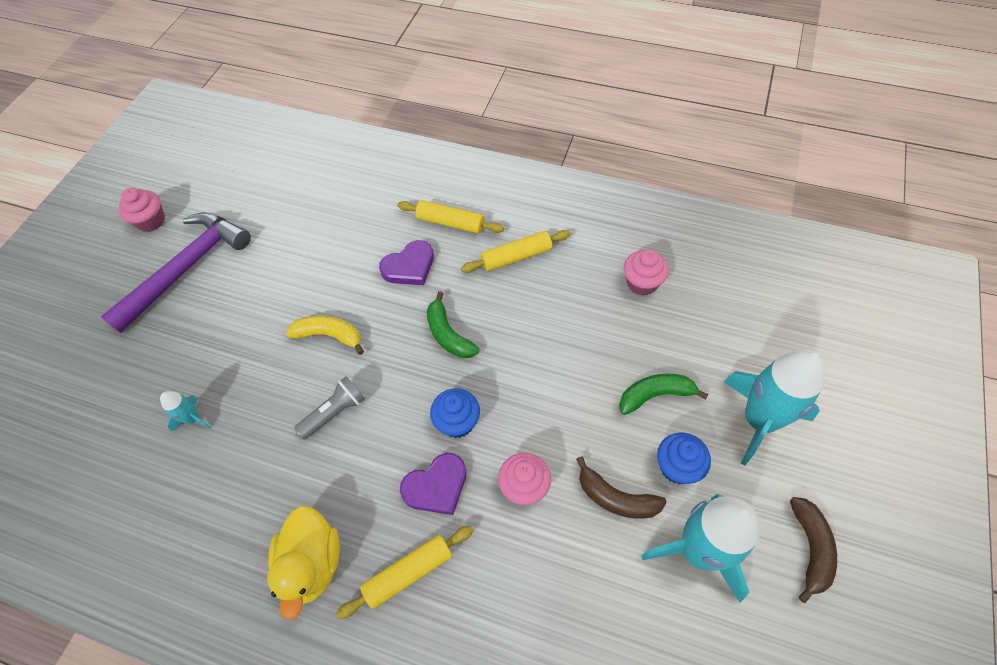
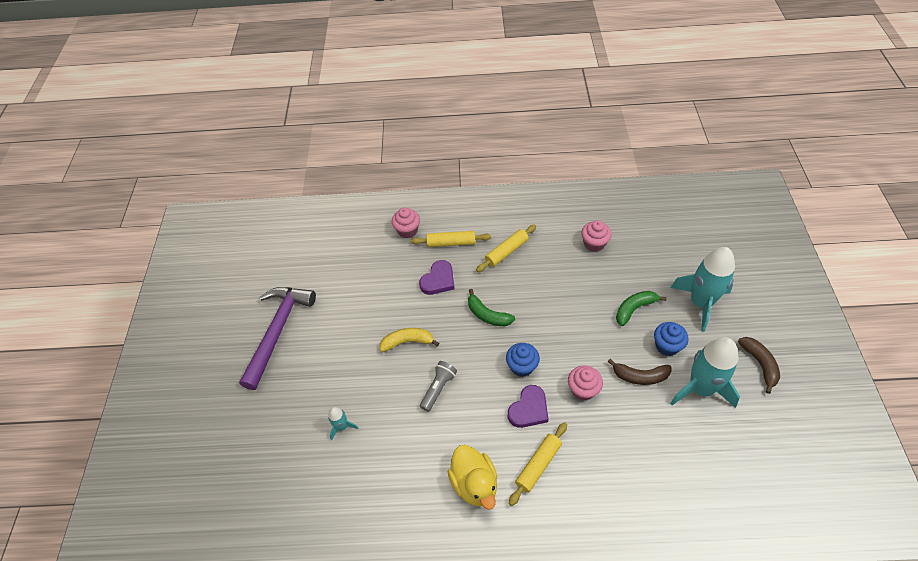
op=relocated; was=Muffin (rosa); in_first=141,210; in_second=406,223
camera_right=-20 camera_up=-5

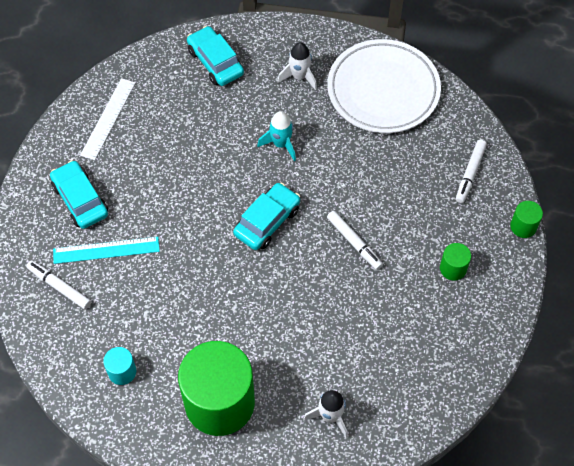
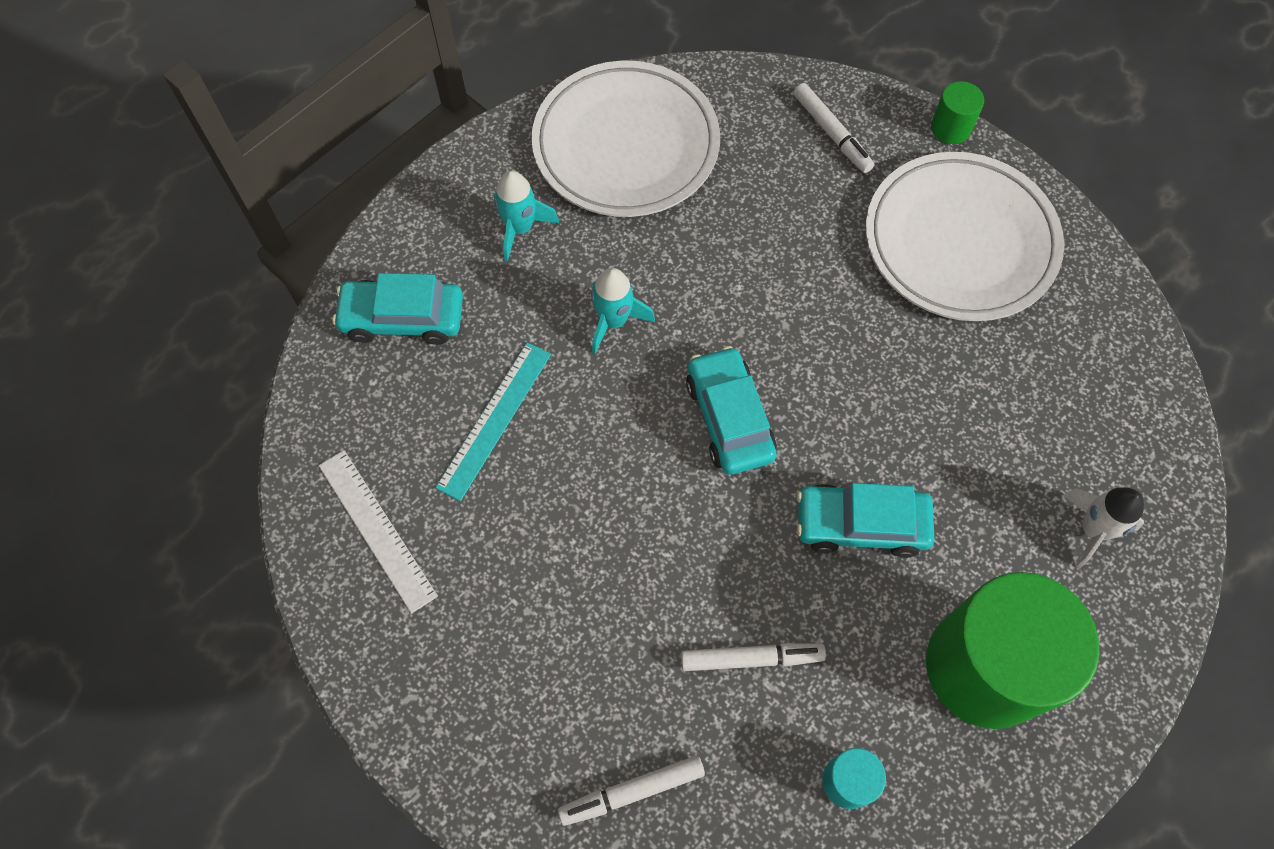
op=relocated; was=Auto (türkis); in_first=79,194; in_second=866,520
op=relocated; was=Lineal (türkis); in_first=106,250; in_second=493,421
op=colour; was=Rakete (weiß); now=Rakete (türkis); in_first=297,66; in_second=527,216
op=relocated; was=Filzstift (weiß); in_first=355,240; in_second=753,657
op=exchanged; was=Vollzylinder (grün); now=Teller (weiß); in_first=455,262; in_second=965,236
camera_right=-55 camera_up=5

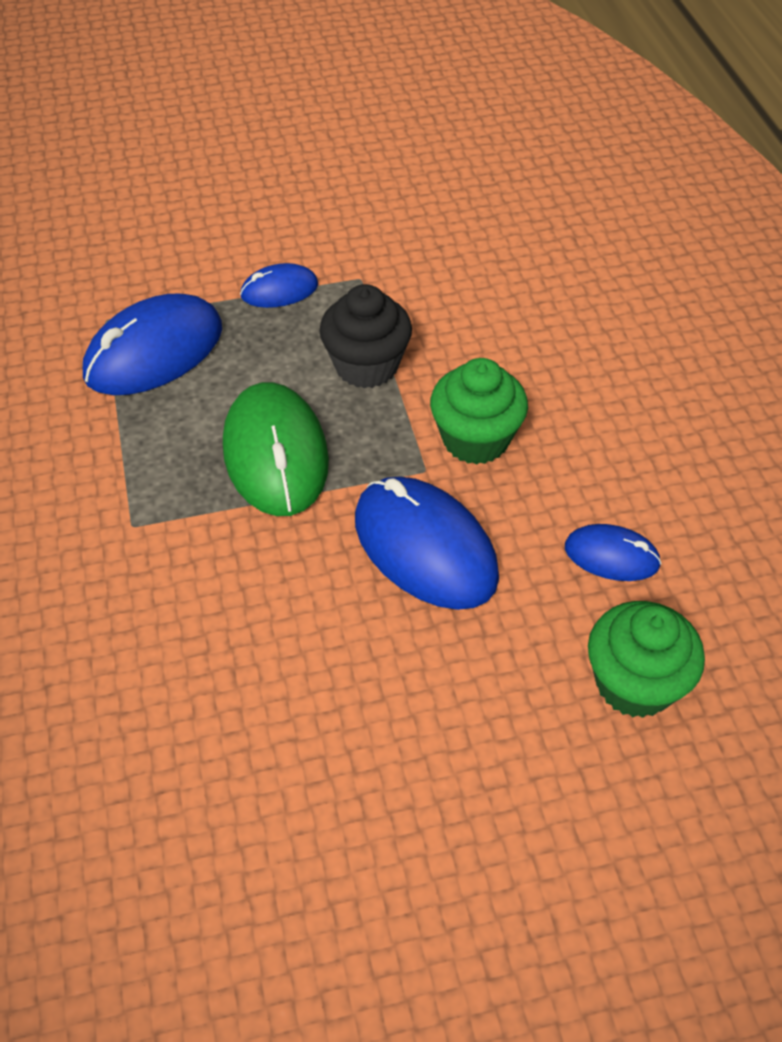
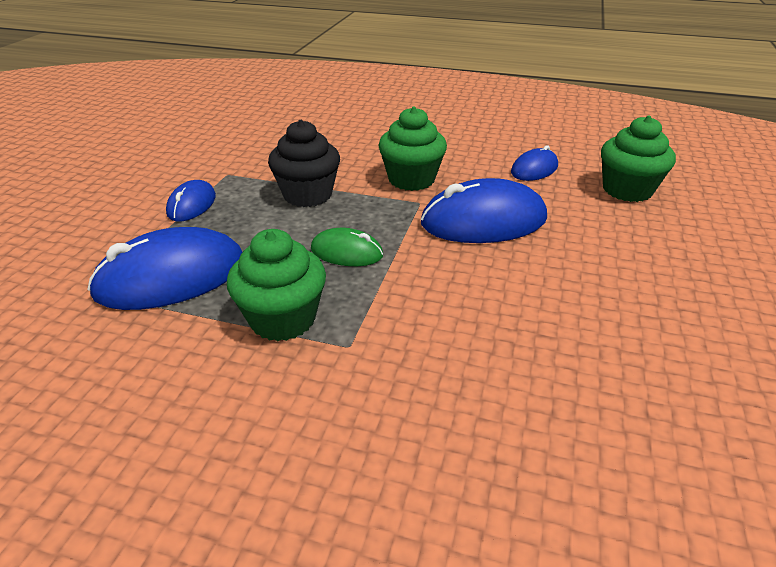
op=spun; was=Computermaus (blau); in_first=152,344; in_second=165,268; clockwise=75
op=size; was=Computermaus (grün); in_first=276,449; in_second=347,247; ratio=0.54
op=appeared; now=Muffin (grün); in_second=276,285
camera_right=-60 camera_up=-15

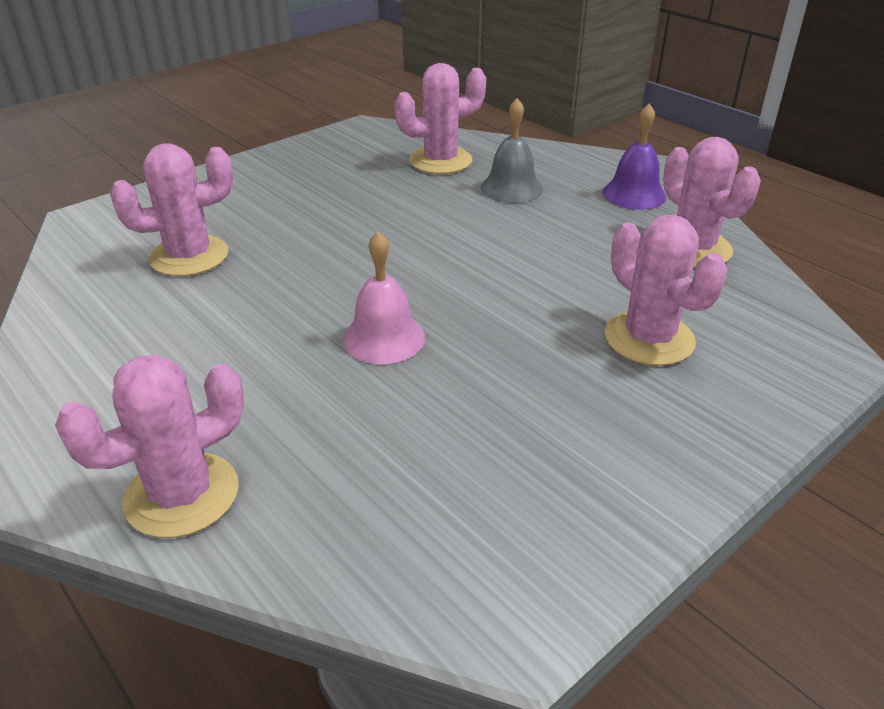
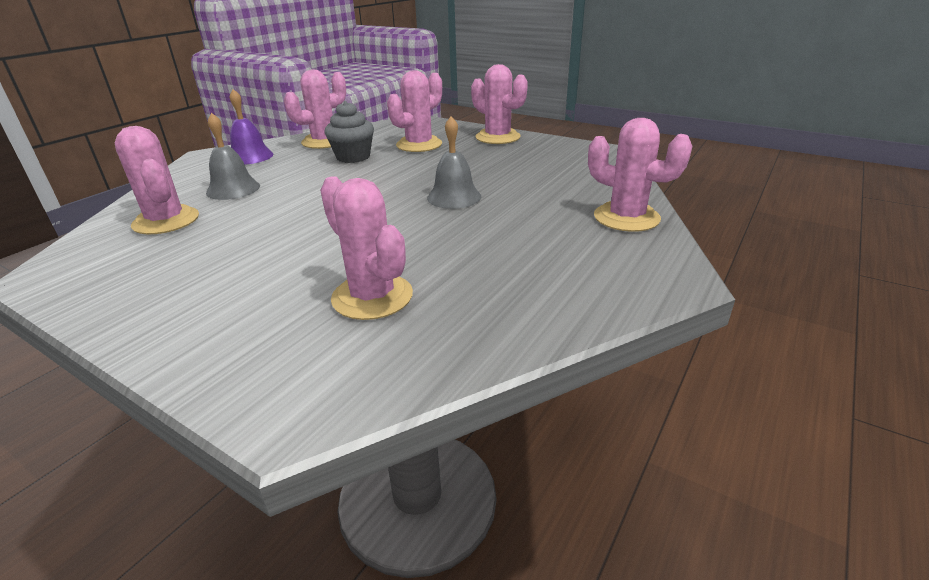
op=colour; was=Glocke (rosa); now=Glocke (grau); in_first=383,297; in_second=454,162
op=appeared; now=Muffin (grau); in_second=349,132
op=appeared; now=Kaktus (rosa); in_second=499,104
camera_right=-105 camera_up=-5

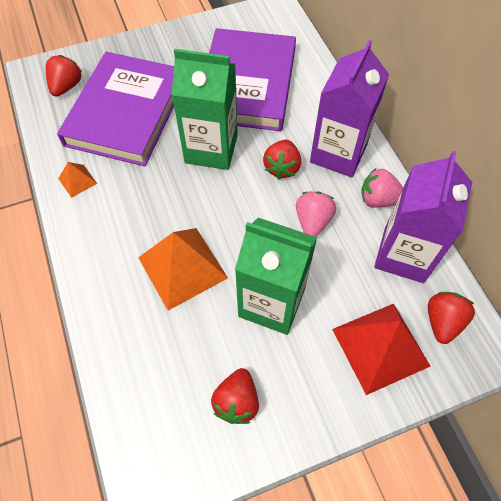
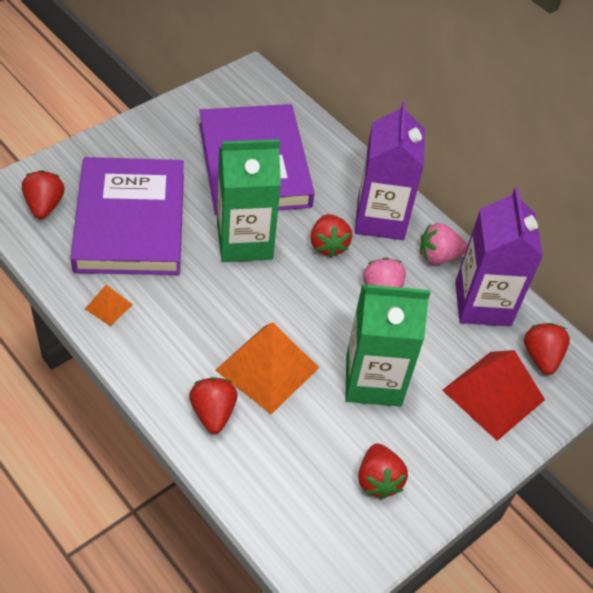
op=appeared; now=Erdbeere (rot); in_second=213,405
camera_right=-25 camera_up=-10

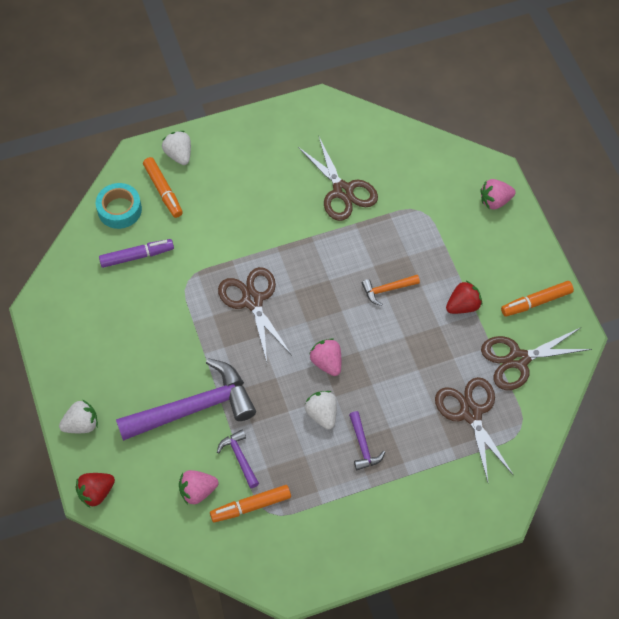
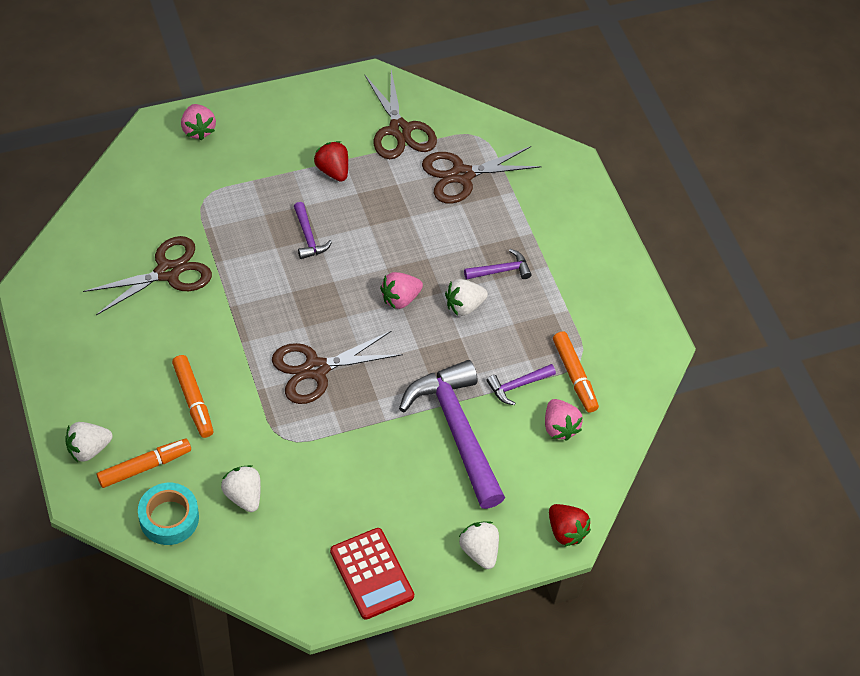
op=exchanged; was=Filzstift (lila); now=Erdbeere (weiß); in_first=136,253; in_second=241,488
op=colour; was=Hammer (orange); now=Hammer (lila); in_first=391,290; in_second=313,230
op=relocated; was=Filzstift (orange); in_first=537,299; in_second=193,396
op=appeared; now=Taschenrechner (rot); in_second=372,574
camera_right=-95 camera_up=-5

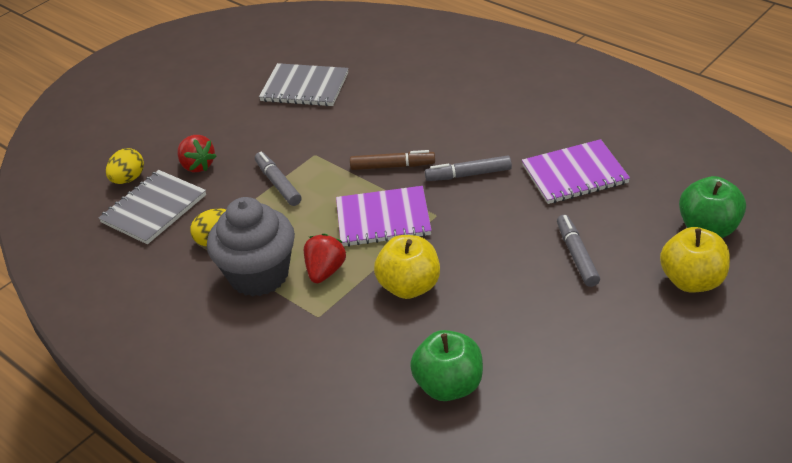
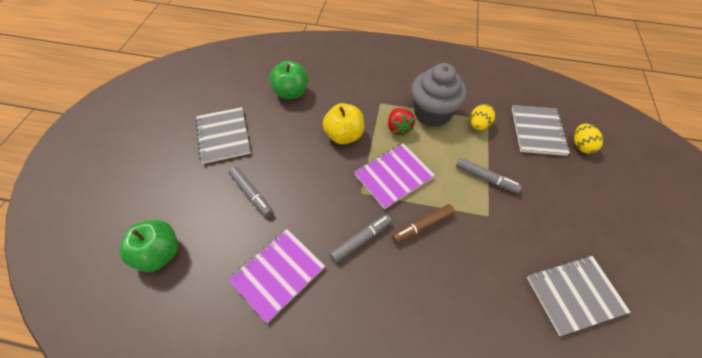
op=missing; was=Erdbeere (rot); in_first=197,153
op=missing; was=Apfel (gelb); in_first=695,259
op=appeared; now=Notizbuch (grau); in_second=223,135
camera_right=145 camera_up=15

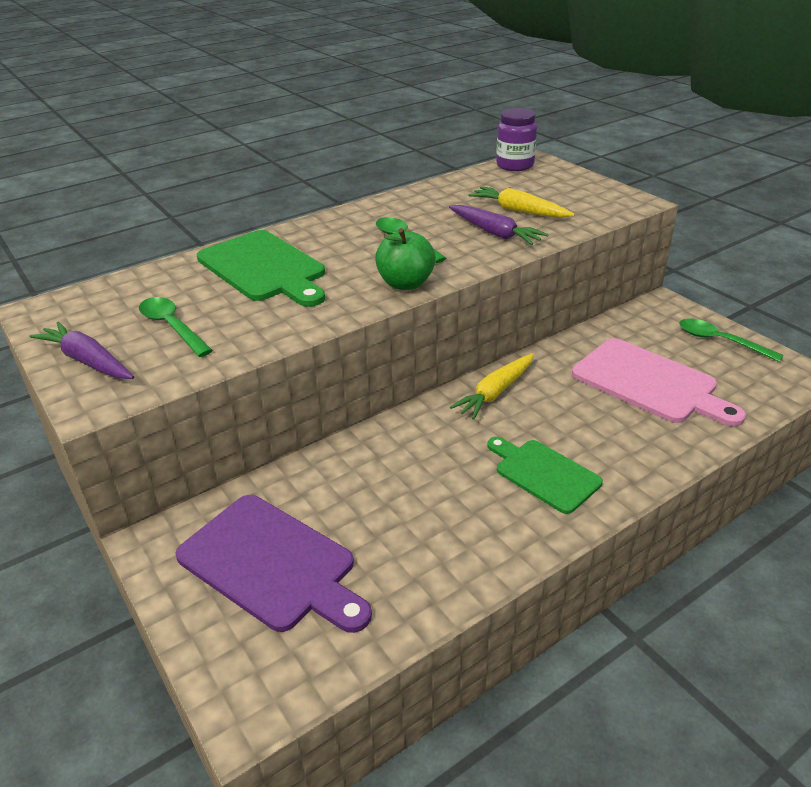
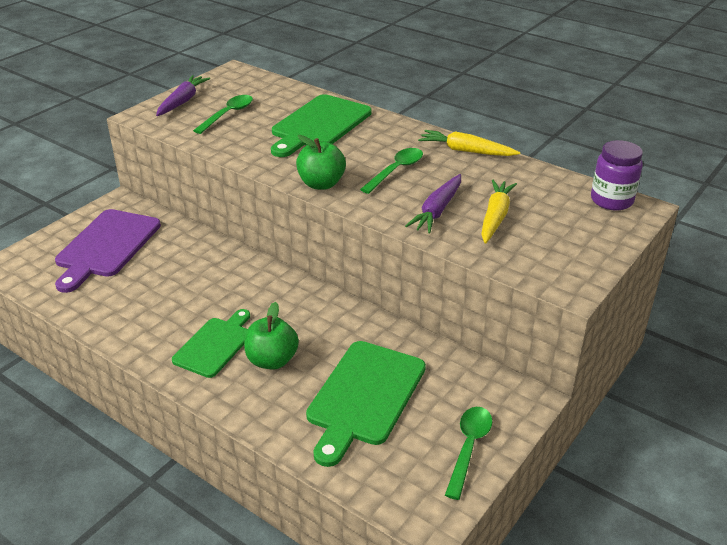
op=relocated; was=Karotte (gelb); in_first=492,386; in_second=469,143
op=colour; was=Schneidebrett (rosa); now=Schneidebrett (grün); in_first=659,382; in_second=366,404
op=appeared; now=Apfel (grün); in_second=271,335
camera_right=70 camera_up=0

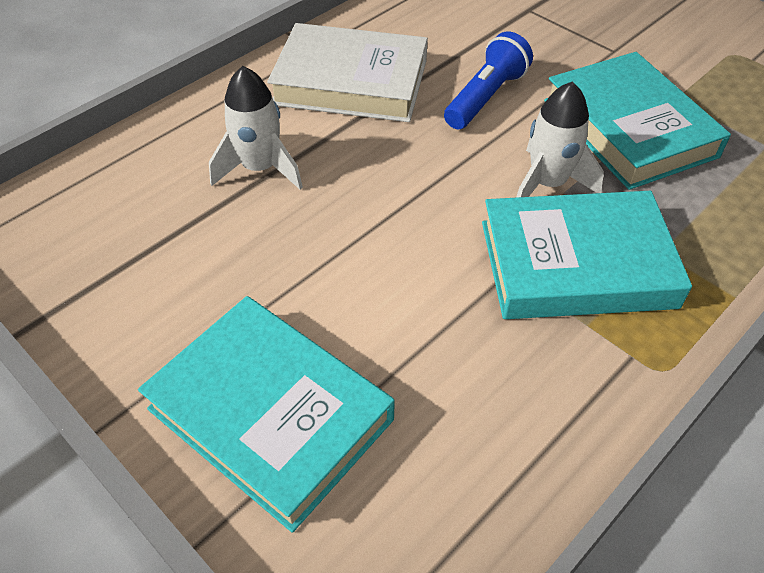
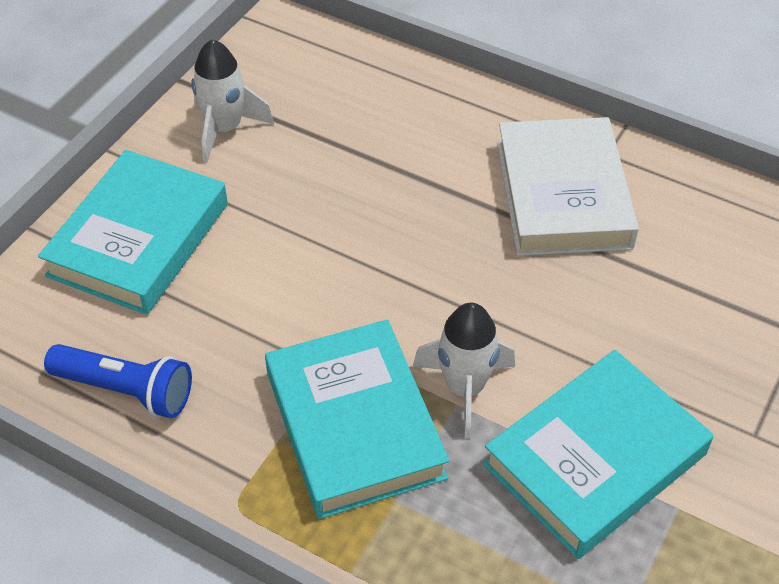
op=relocated; was=Rakete (weiß); in_first=256,128; in_second=233,101
op=relocated; was=Taschenlampe (blau); in_first=488,80; in_second=118,381
camera_right=75 camera_up=0

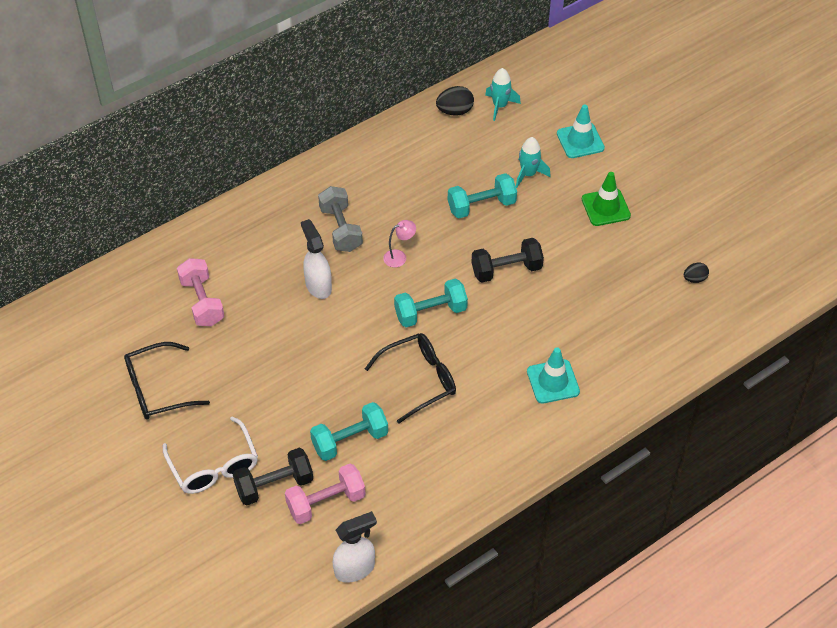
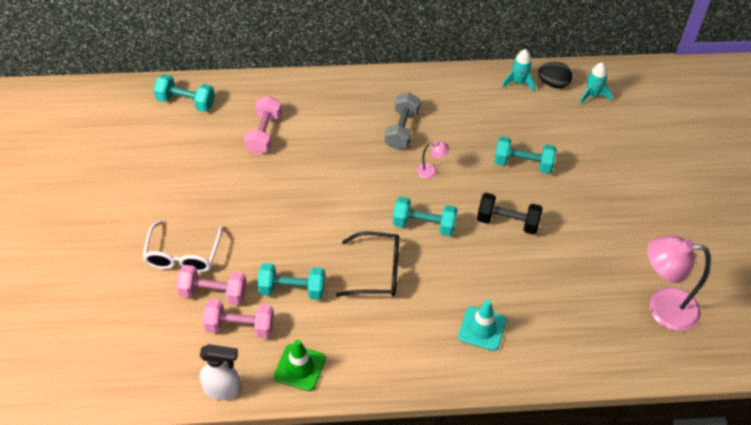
op=missing; was=Brille (schwarz); in_first=167,381
op=colour; was=Hantel (schwarz); now=Hantel (rosa); in_first=273,477; in_second=211,285
op=missing; was=Sprühflasche (weiß); in_first=316,259
op=relocated; was=Rakete (türkis); in_first=533,162; in_second=518,70
op=missing; was=Leitkegel (türkis); in_first=581,131
op=relocated; was=Leitkegel (grün); in_first=606,199; in_second=300,365
op=exchanged; was=Ei (schwarz); now=Lampe (rosa); in_first=696,273; in_second=679,283
op=appeared; now=Hantel (türkis); in_second=184,93
camera_right=30 camera_up=0

